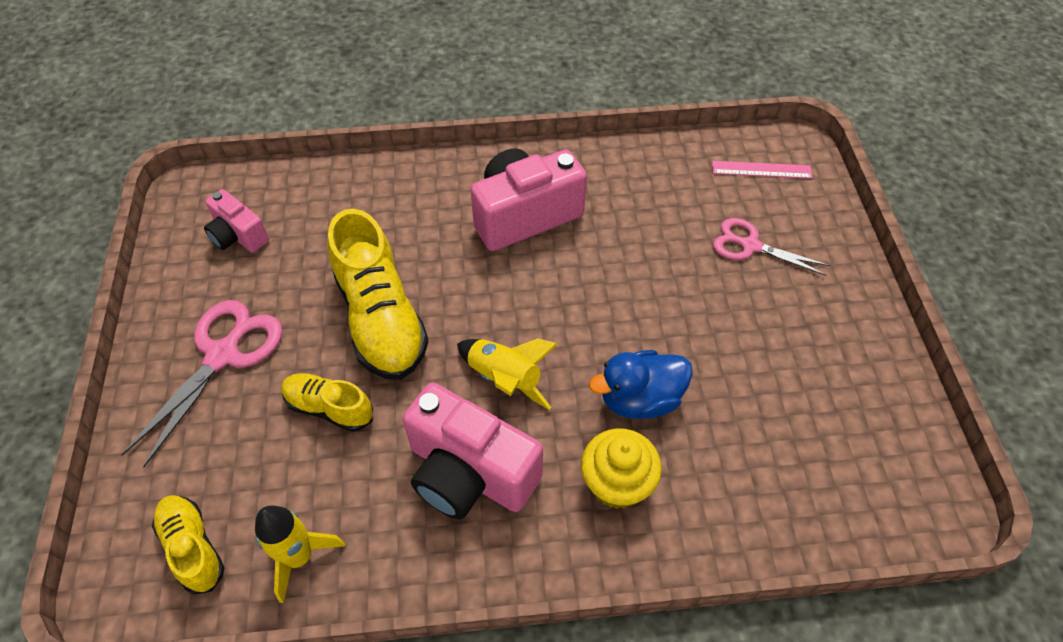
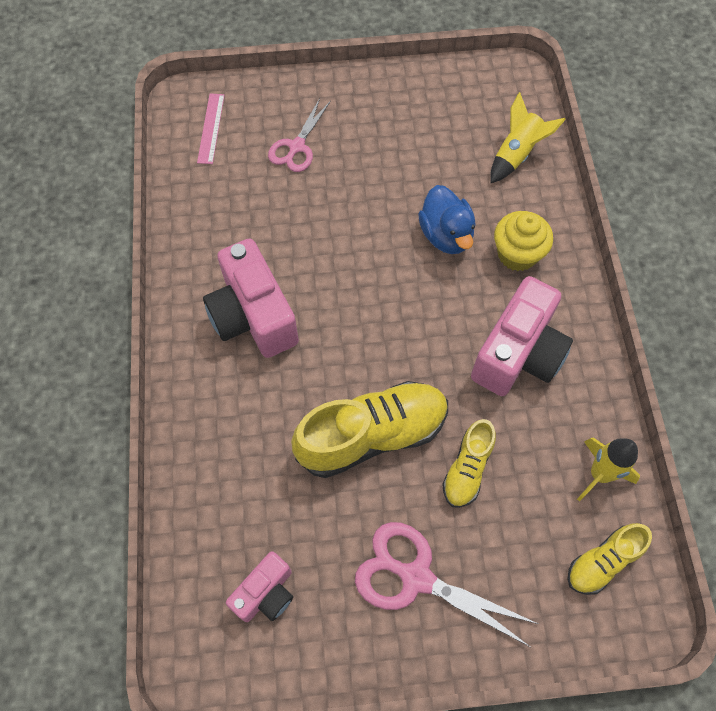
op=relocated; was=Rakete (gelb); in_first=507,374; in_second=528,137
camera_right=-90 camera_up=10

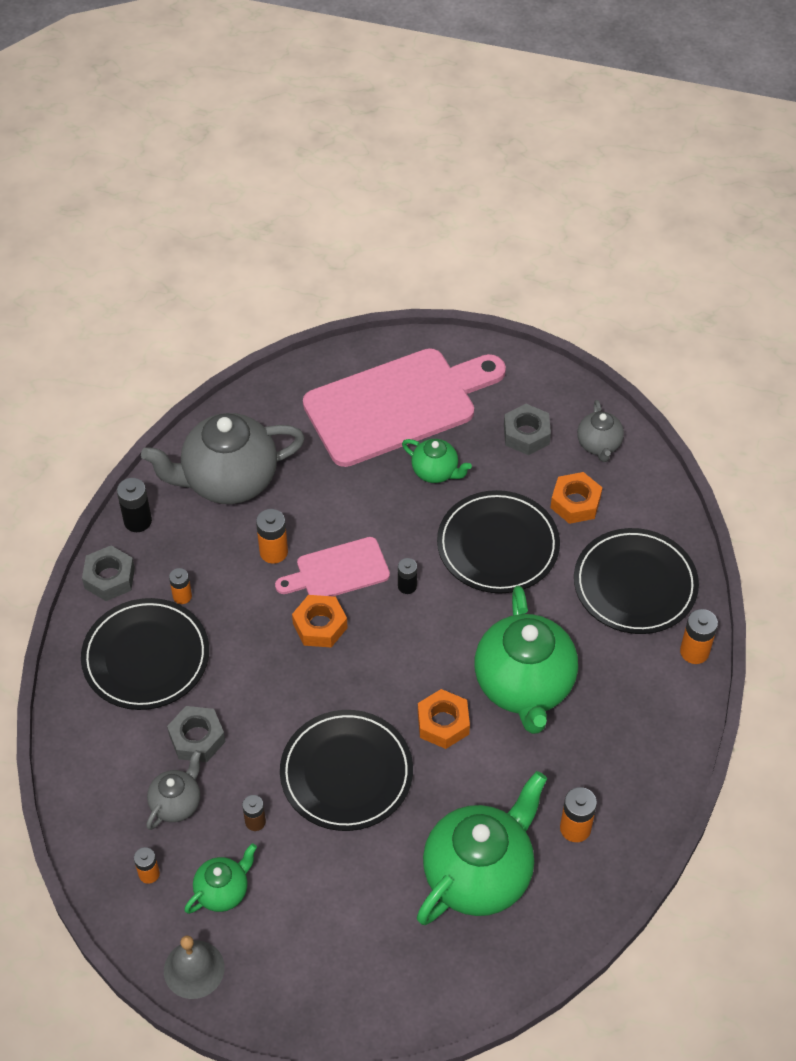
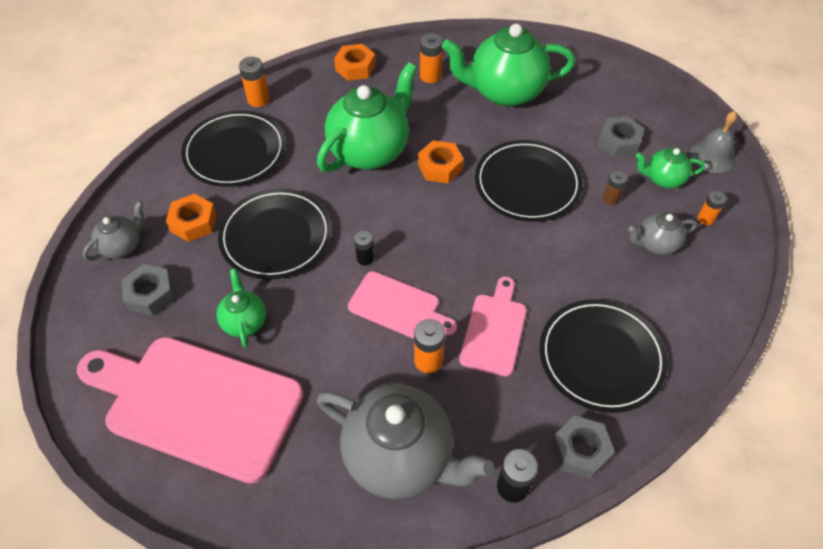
op=relocated; was=Sechskantmutter (grau); in_first=196,734; in_second=621,136
op=missing; was=Batterie (orange); in_first=180,586
op=relocated; was=Sechskantmutter (orange); in_first=320,621; in_second=355,62
op=appeared; now=Schneidebrett (rosa); in_second=493,326
camera_right=-135 camera_up=0

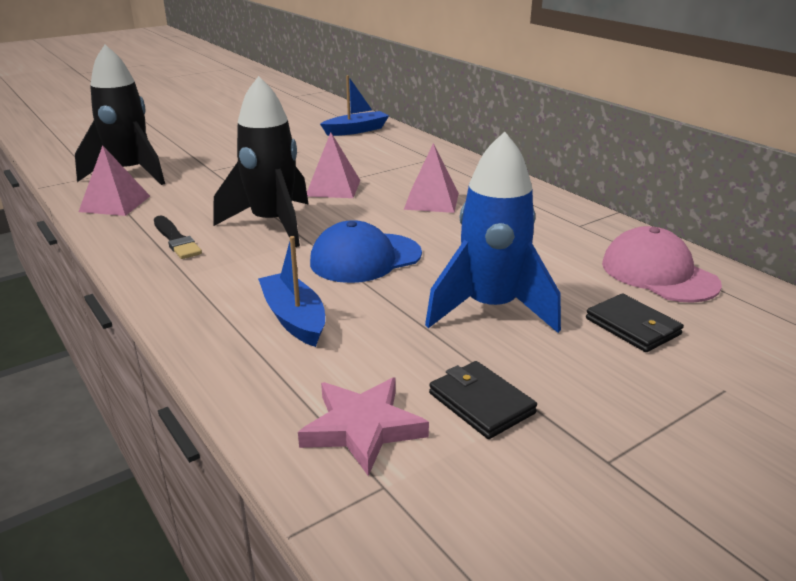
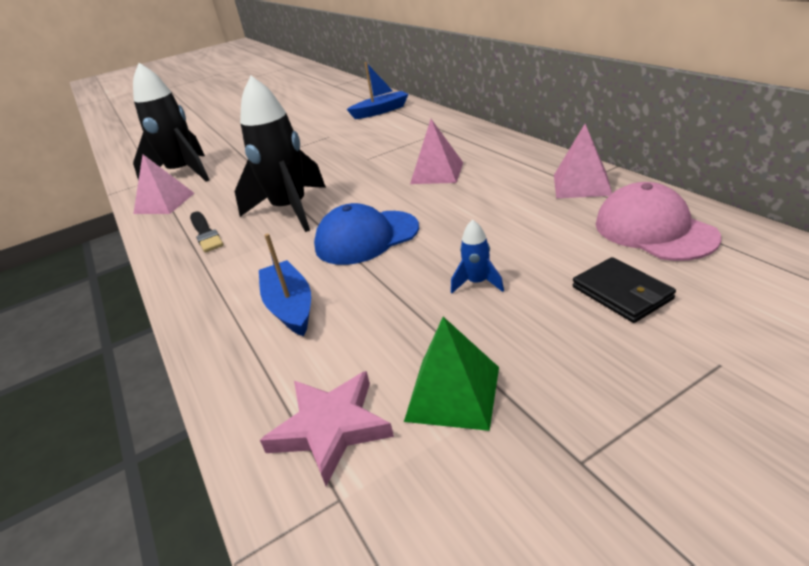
op=relocated; was=Pyramide (rosa); in_first=333,165; in_second=583,161
op=size; was=Rakete (blau); in_first=493,232; in_second=477,256; ratio=0.41
op=exchanged; was=Geldbörse (schwarz); now=Pyramide (grün); in_first=483,400; in_second=451,374
camera_right=10 camera_up=5

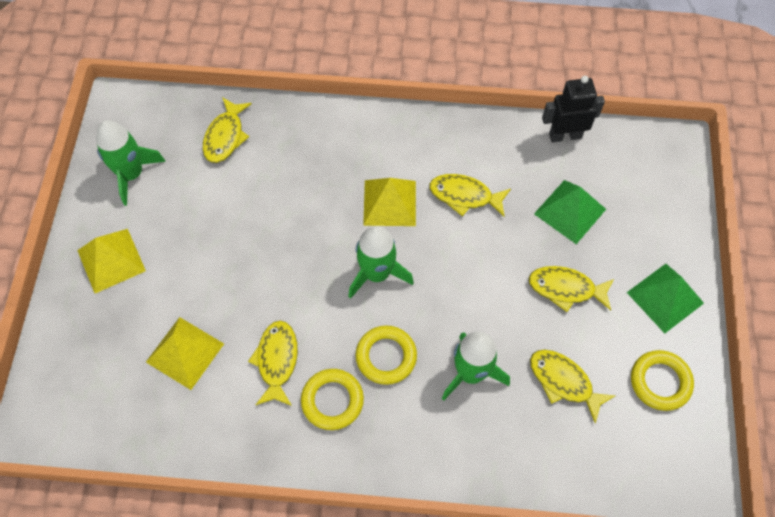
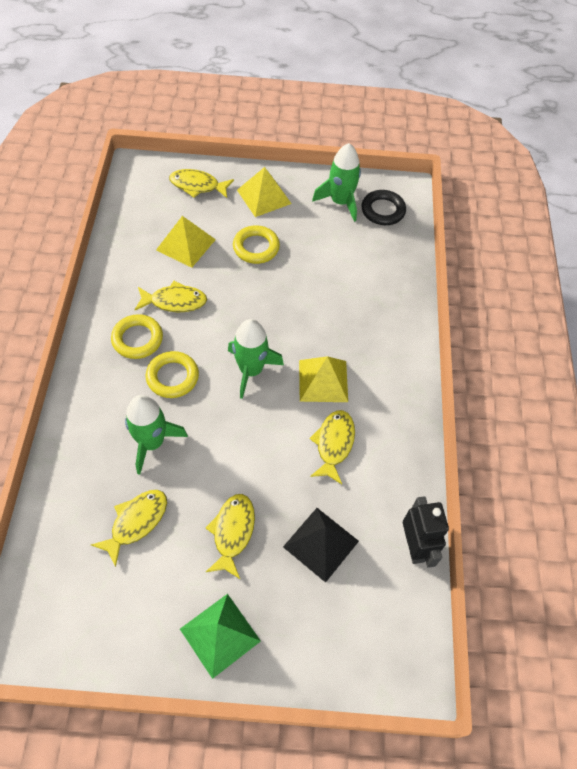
op=relocated; was=Fisch (gelb); in_first=227,130; in_second=201,183
op=colour; was=Pyramide (grün); now=Pyramide (schwarz); in_first=570,212; in_second=321,545
op=relocated; was=Ring (gelb); in_first=662,380; in_second=256,244
op=appeared; now=Ring (schwarz); in_second=384,207
camera_right=85 camera_up=-5

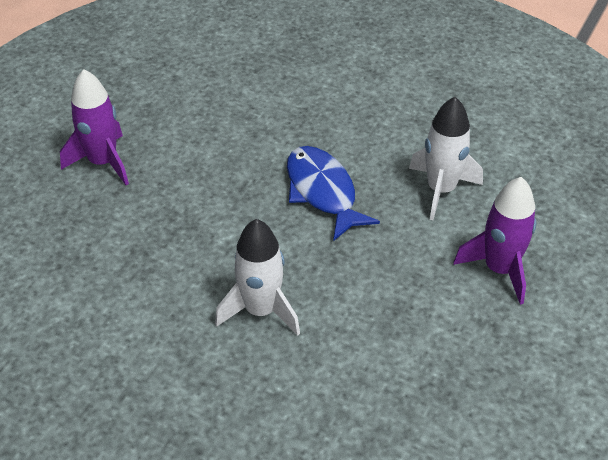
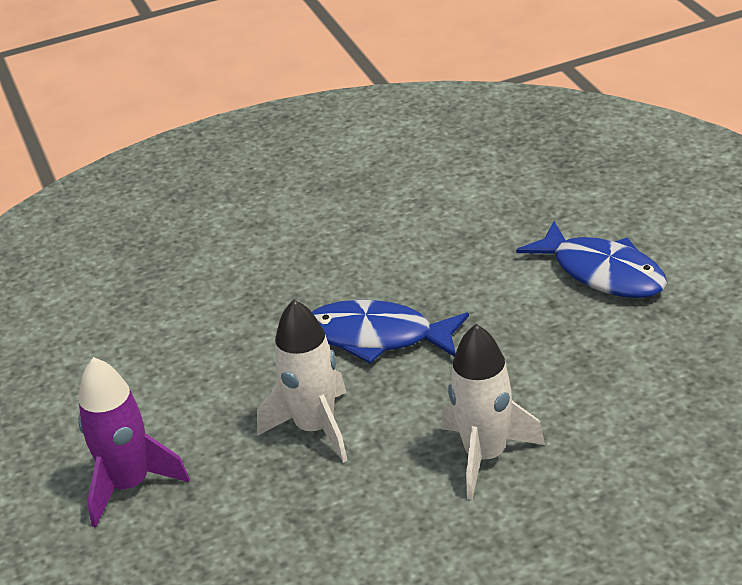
op=relocated; was=Rakete (weiß); in_first=446,158; in_second=302,381
op=exchanged; was=Rakete (lila); now=Fisch (blau); in_first=495,241; in_second=591,259
camera_right=-45 camera_up=-10

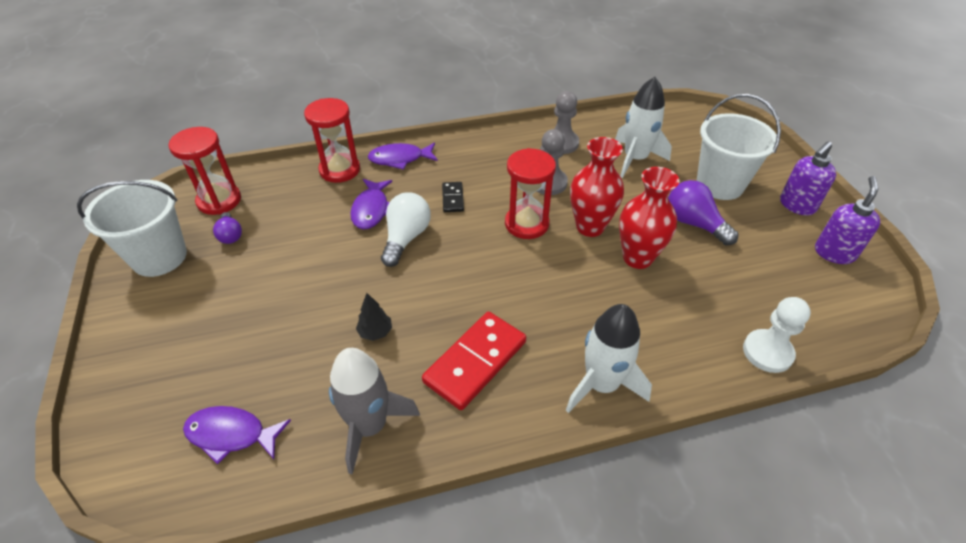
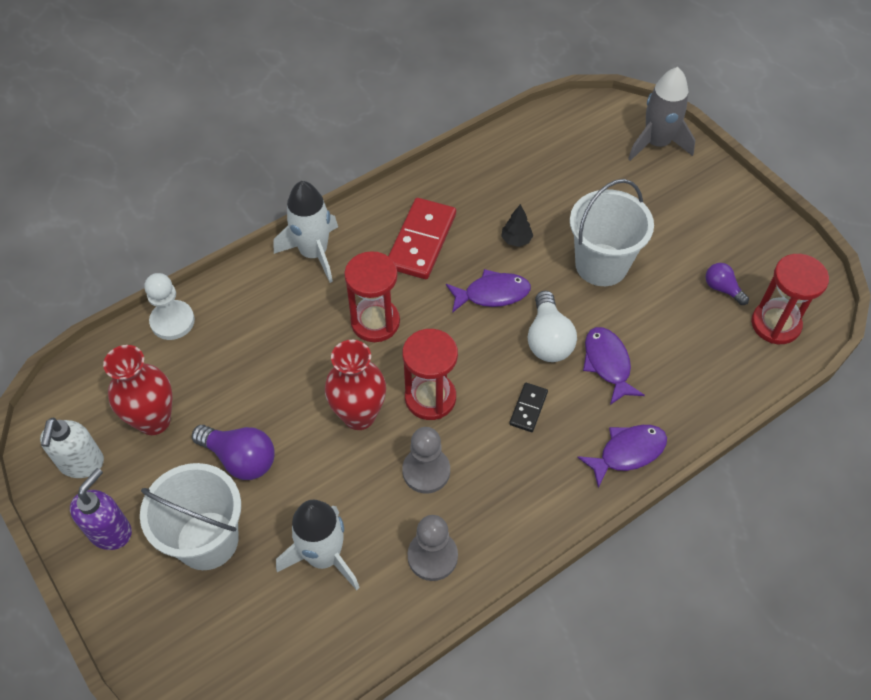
op=relocated; was=Eimer (weiß); in_first=132,228; in_second=612,232
op=relocated; was=Fisch (lila); in_first=237,435; in_second=488,291
op=relocated; was=Sanduhr (rot); in_first=332,140; in_second=372,296
op=relocated; was=Rakete (grau); in_first=374,411; in_second=661,114
op=spun; was=Dominostein (schwarz); in_first=453,197; in_second=528,407; clockwise=45
op=relocated; was=Vase (rot); in_first=649,218; in_second=138,390
op=colour; was=Seifenspender (lila); now=Seifenspender (weiß); in_first=847,220; in_second=72,447
camera_right=160 camera_up=10

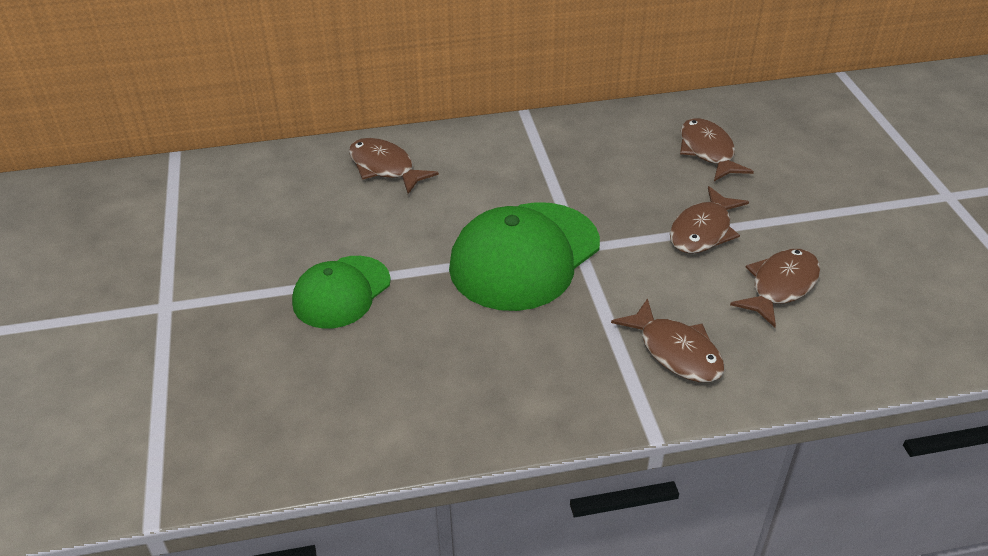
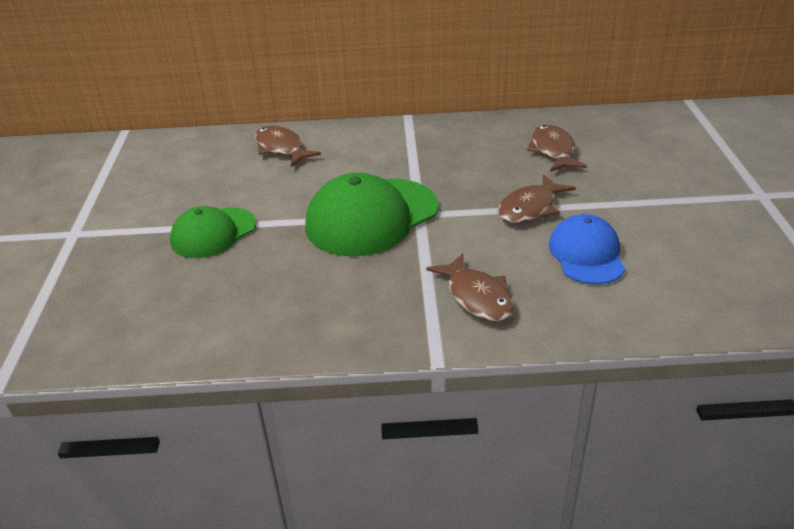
op=exchanged; was=Fisch (braun); now=Kappe (blau); in_first=775,288; in_second=587,249
camera_right=10 camera_up=-5

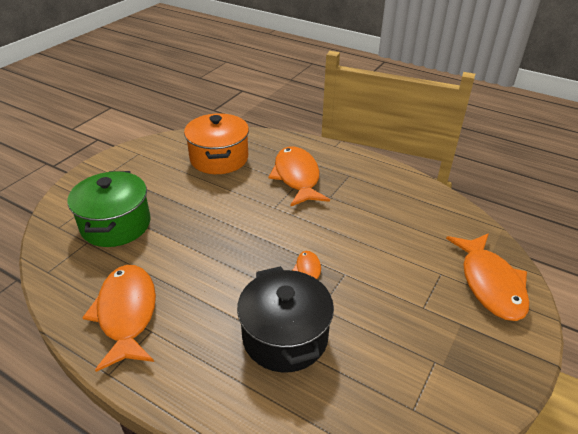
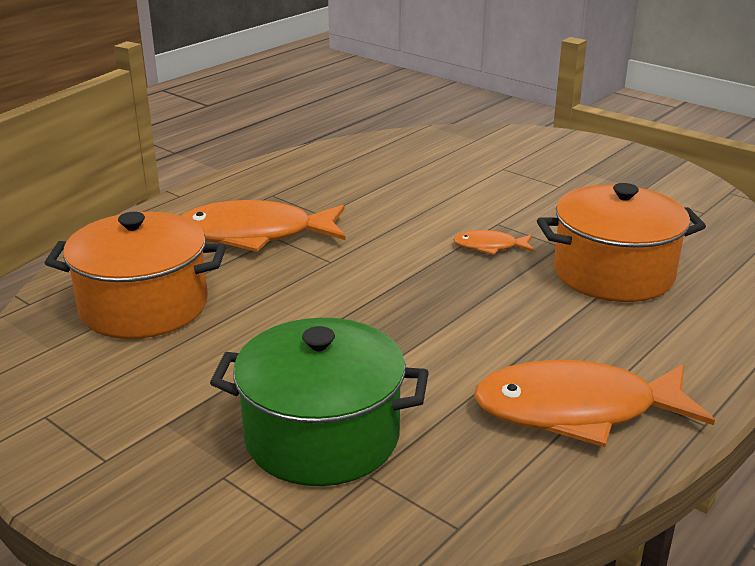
op=colour; was=Kochtopf (schwarz); now=Kochtopf (orange); in_first=285,319; in_second=621,242
op=missing; was=Fisch (orange); in_first=487,277
camera_right=-80 camera_up=-10

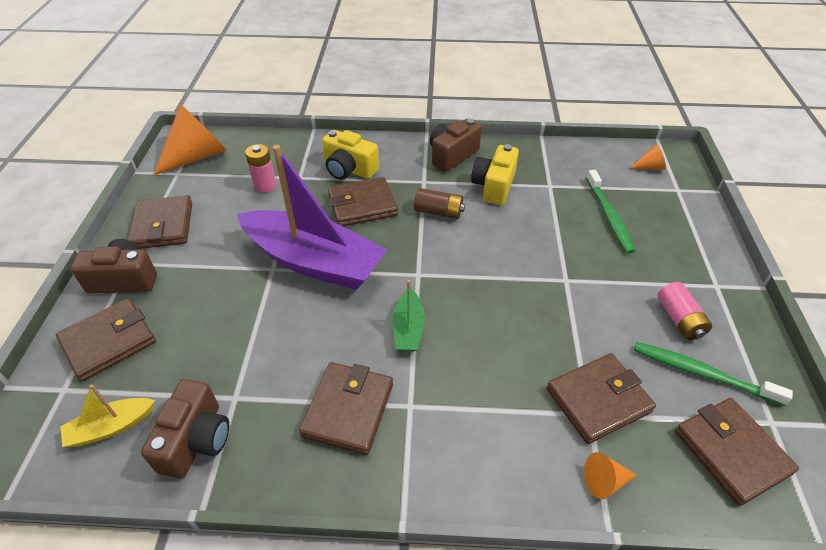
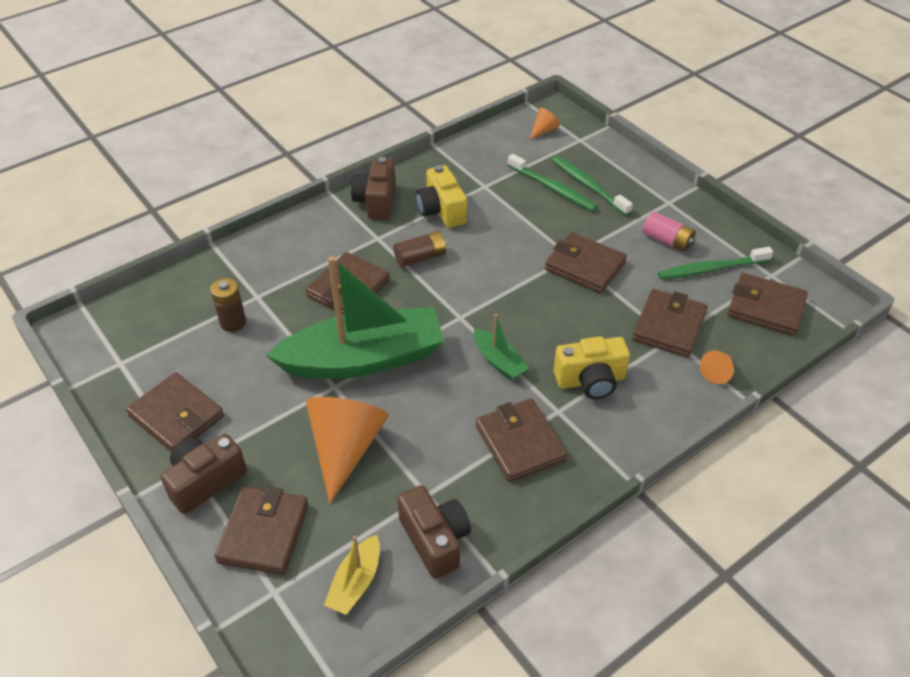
op=relocated; was=Kegel (orange); in_first=190,140; in_second=347,450
op=colour; was=Boot (lila); now=Boot (grün); in_first=312,217; in_second=354,317
op=colour; was=Batterie (rosa); now=Batterie (braun); in_first=261,168; in_second=228,305
op=relocated; was=Kamera (gelb); in_first=350,155; in_second=592,367
op=appeared; now=Geldbörse (braun); in_second=586,263
op=appeared; now=Zahnbürste (grün); in_second=592,186
camera_right=-40 camera_up=0

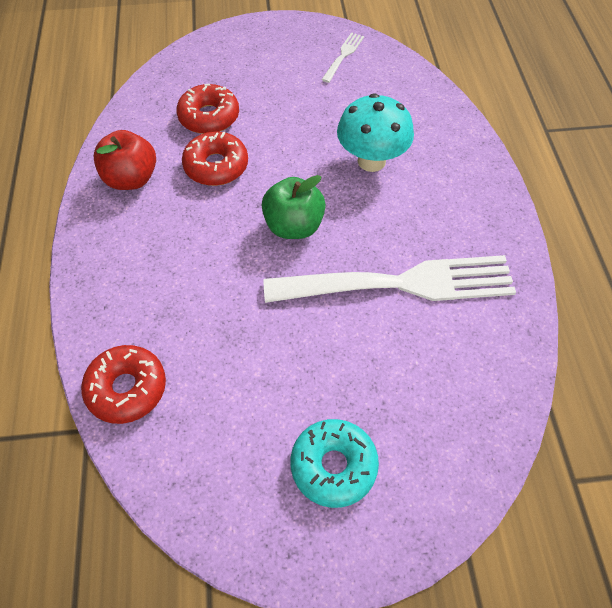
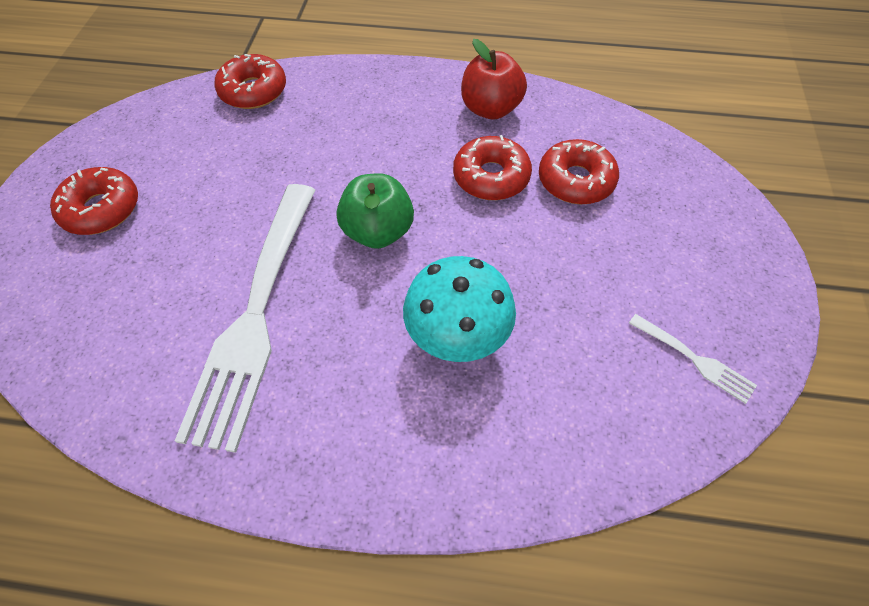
op=colour; was=Donut (türkis); now=Donut (rot); in_first=334,463; in_second=94,201
camera_right=105 camera_up=0

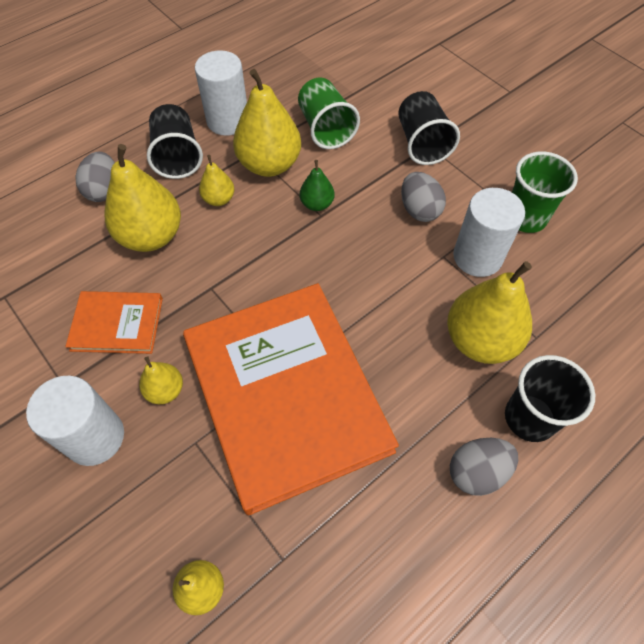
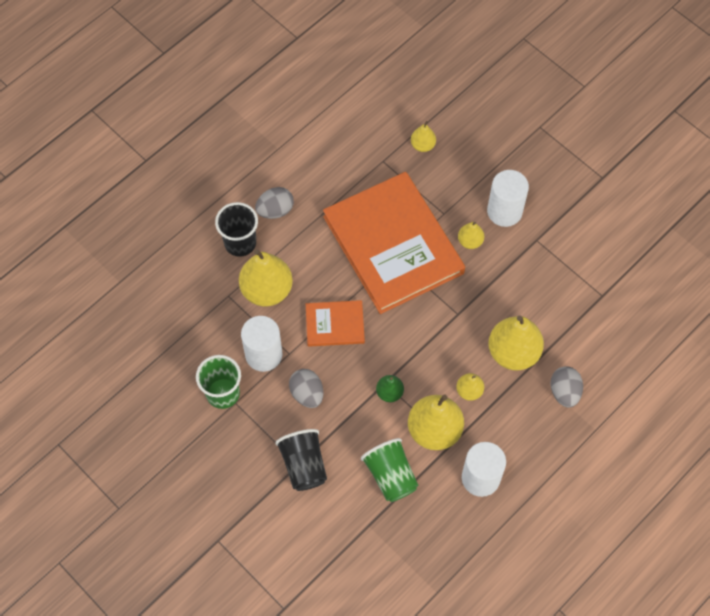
op=relocated; was=Buch (orange); in_first=114,322; in_second=335,323
op=missing; was=Becher (schwarz); in_first=175,141
camera_right=175 camera_up=5

